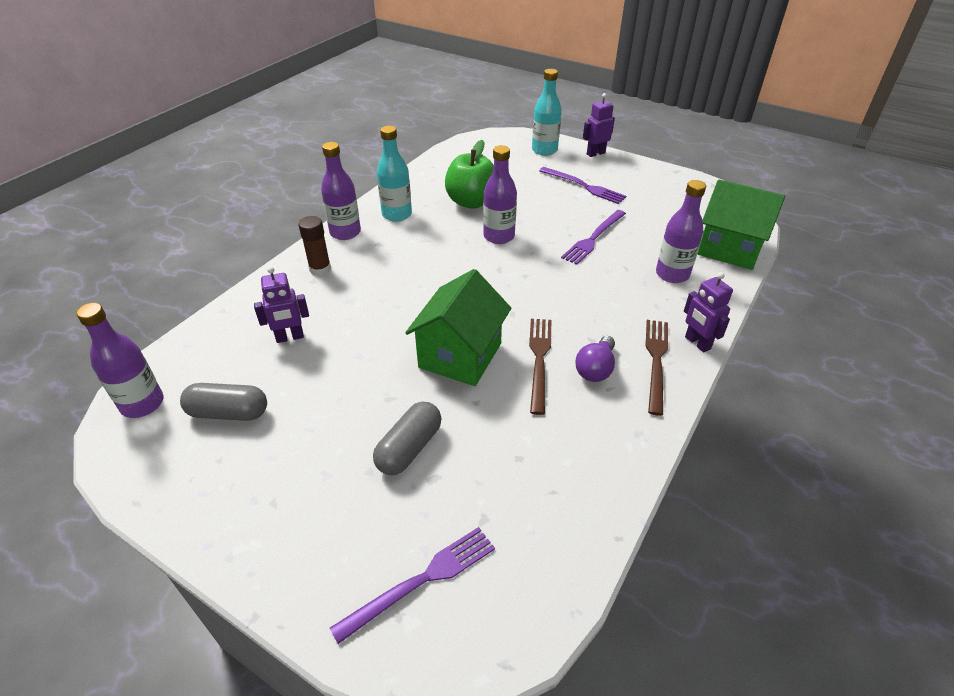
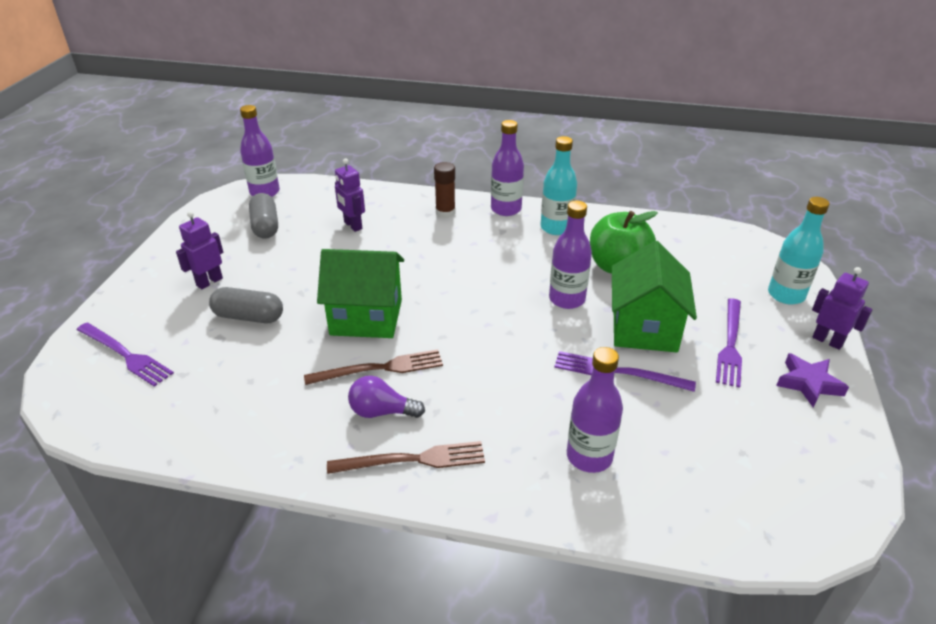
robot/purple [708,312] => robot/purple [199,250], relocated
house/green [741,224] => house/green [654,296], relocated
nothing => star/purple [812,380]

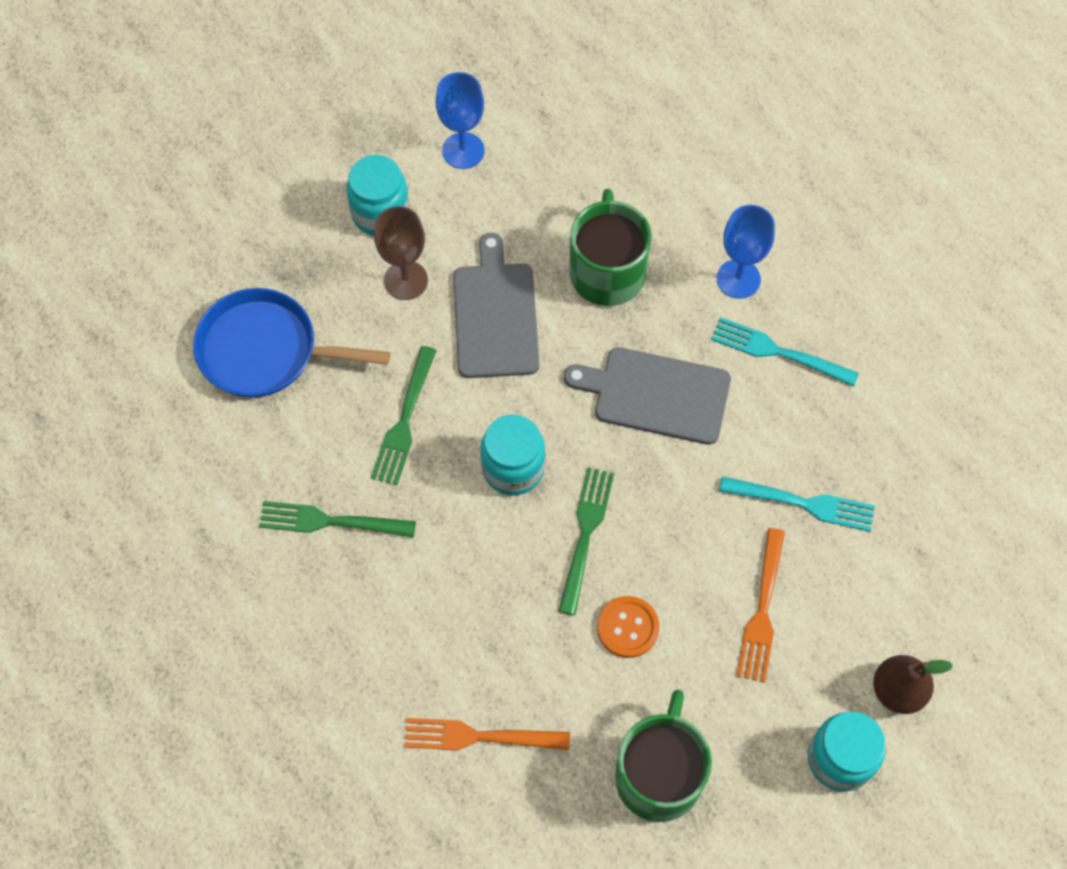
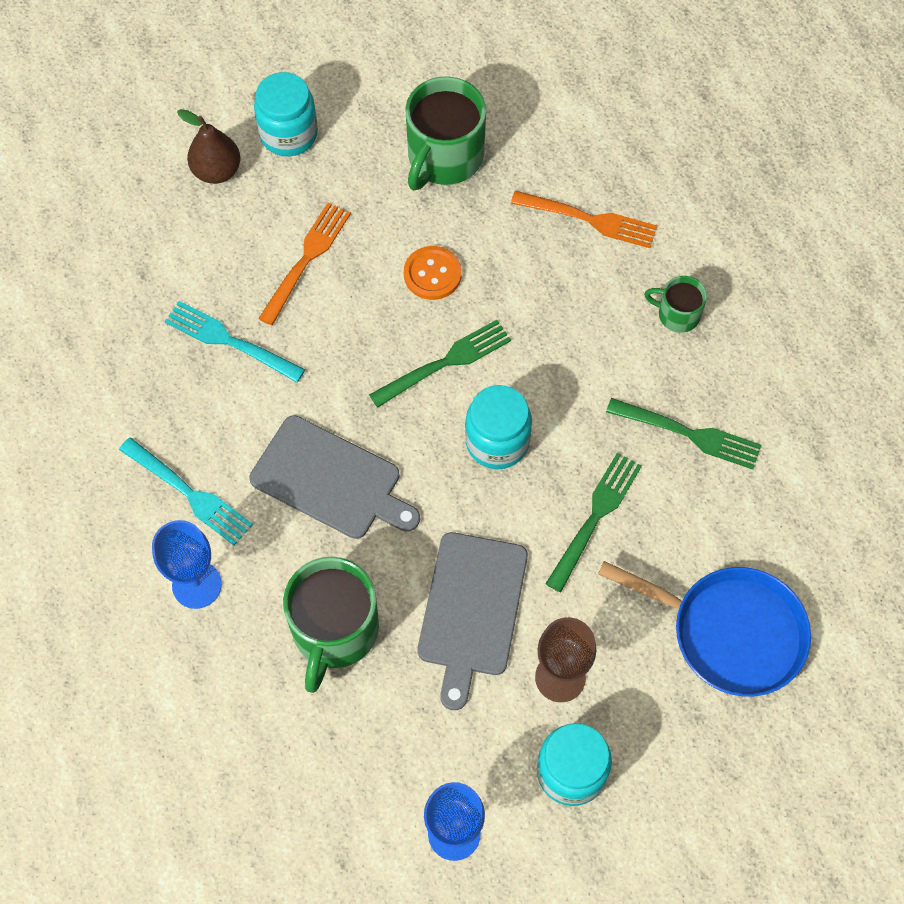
fork/green [586,541] => fork/green [440,364], 150 degrees counterclockwise
nothing => mug/green [675,304]

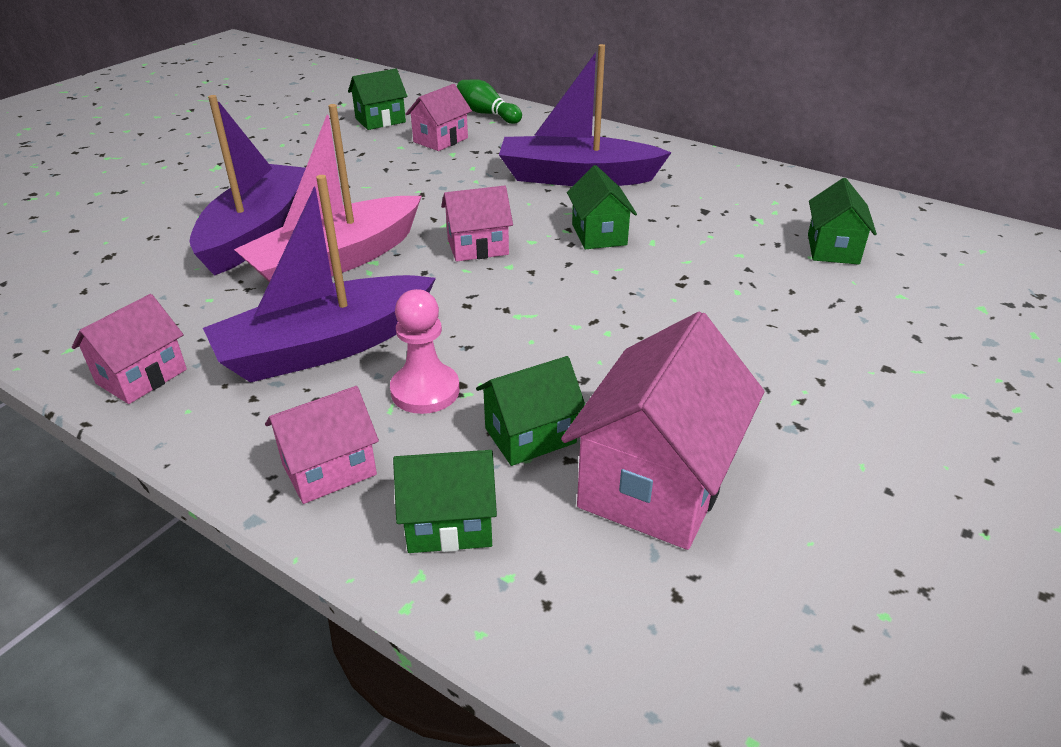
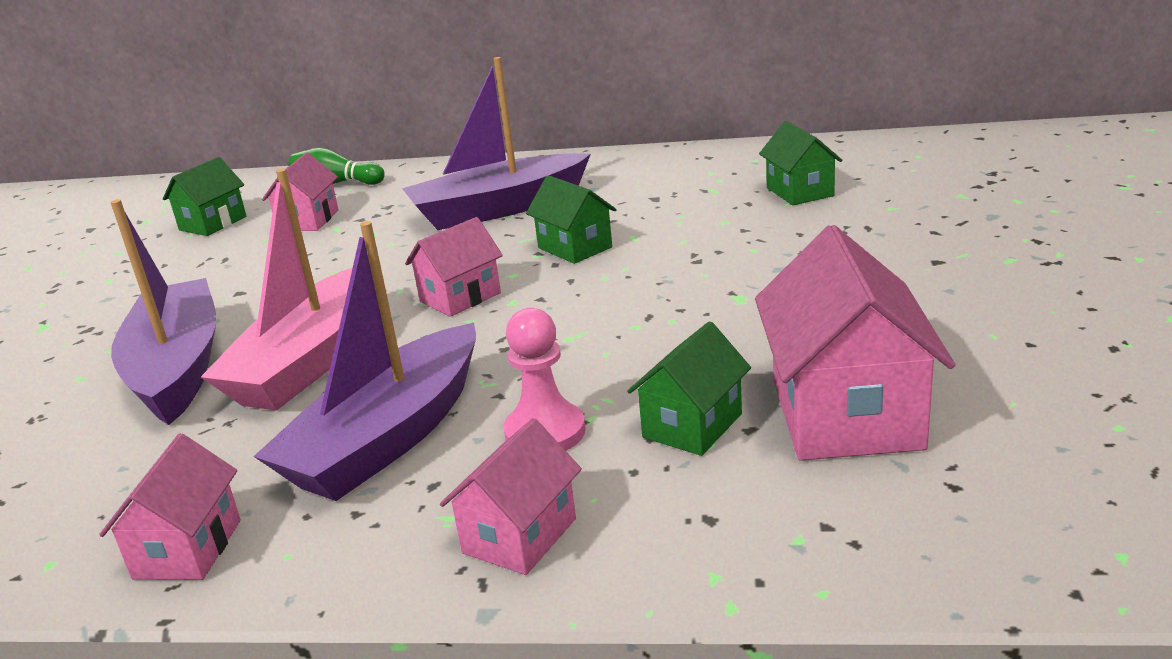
house/green [445,501] => nothing

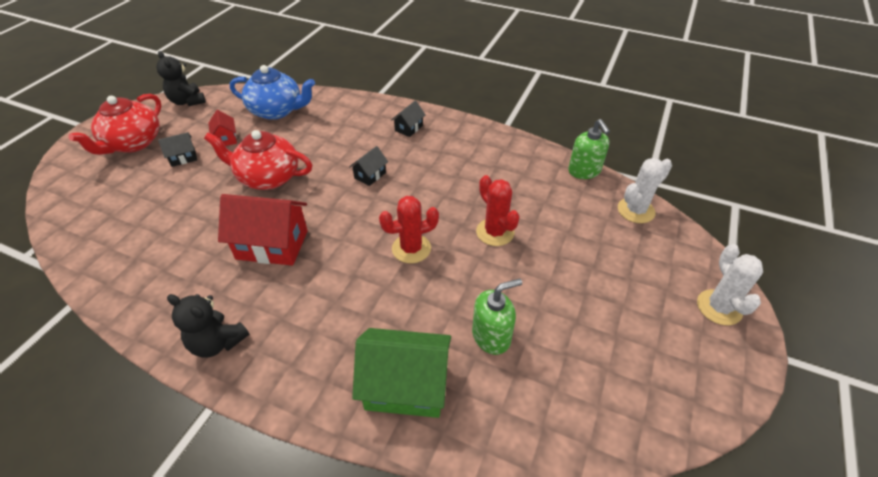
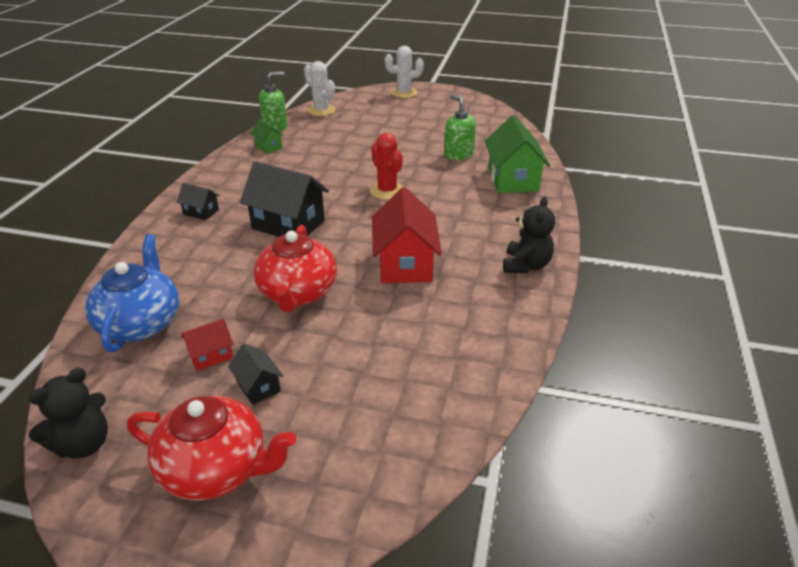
house/black [368,166] => house/black [284,199], x2.03
cactus/red [498,210] => nothing
nothing => house/green [267,136]

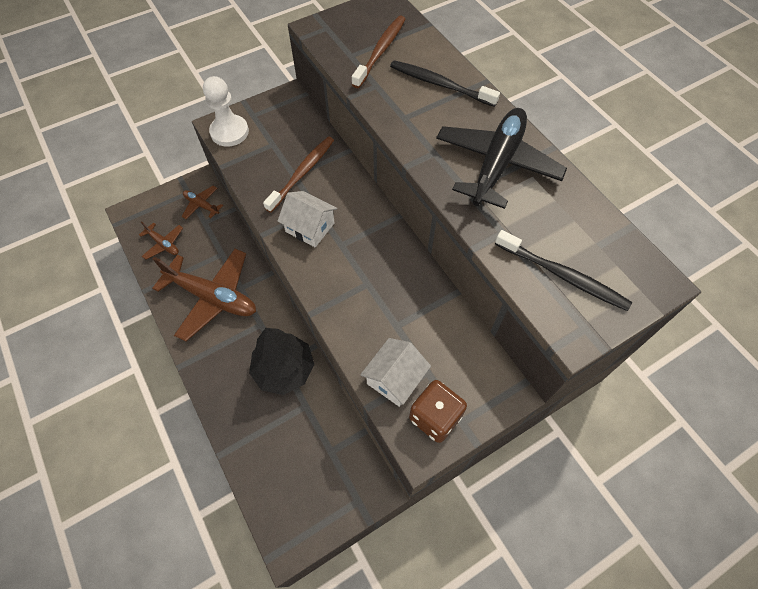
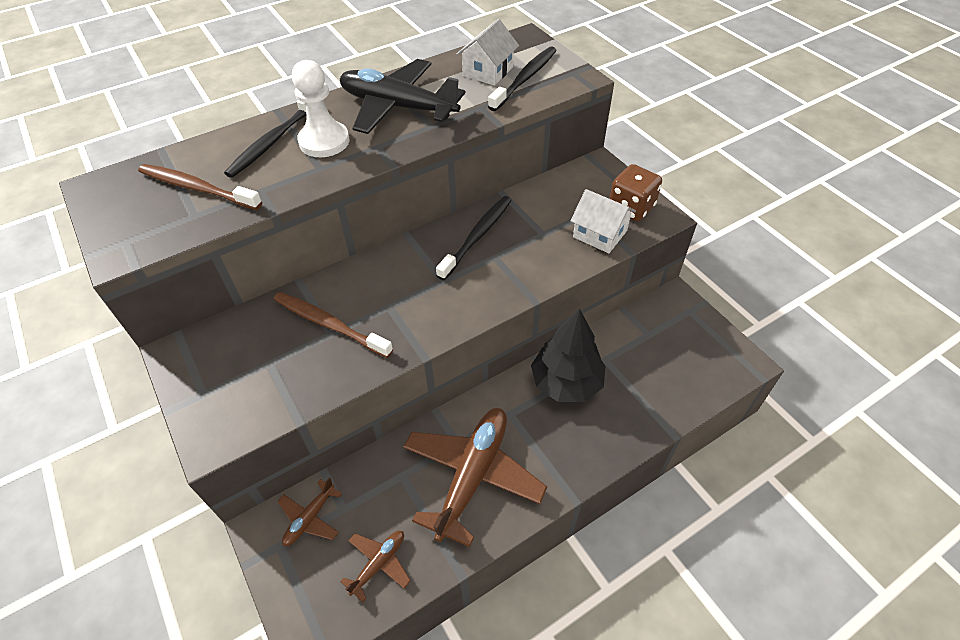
pawn/white [226,111] => pawn/white [320,108], relocated
house/white [307,219] => house/white [488,52], relocated
nothing => toothbrush/black [474,238]

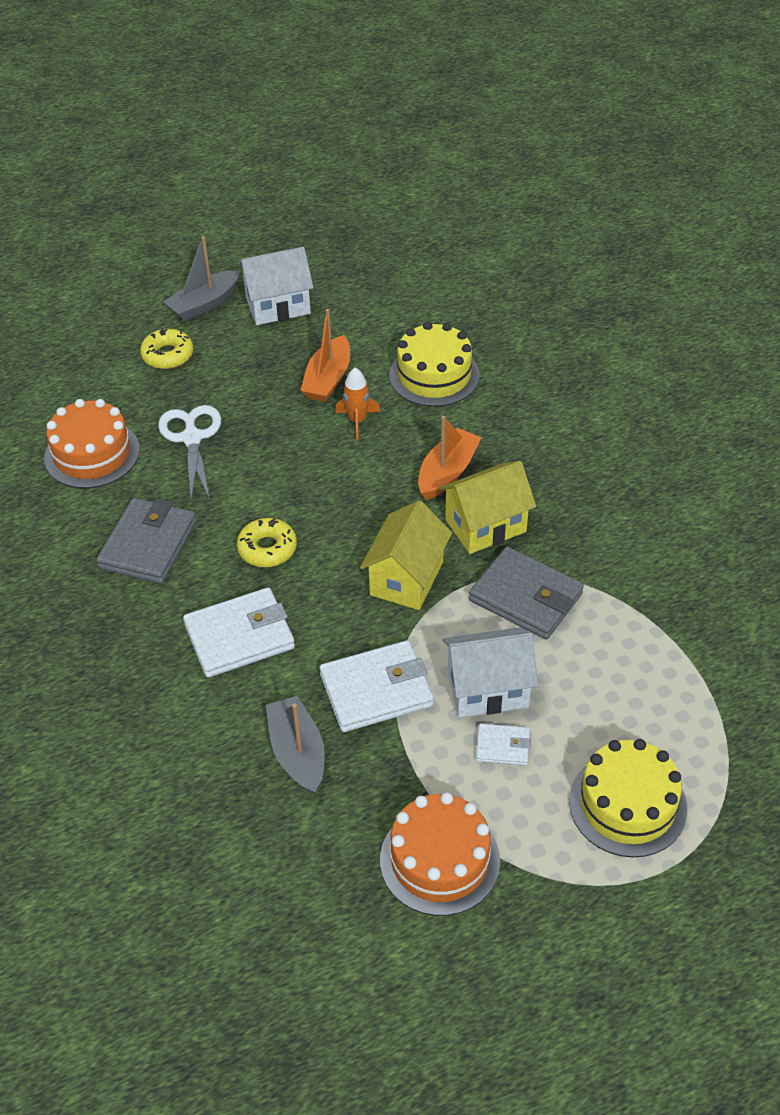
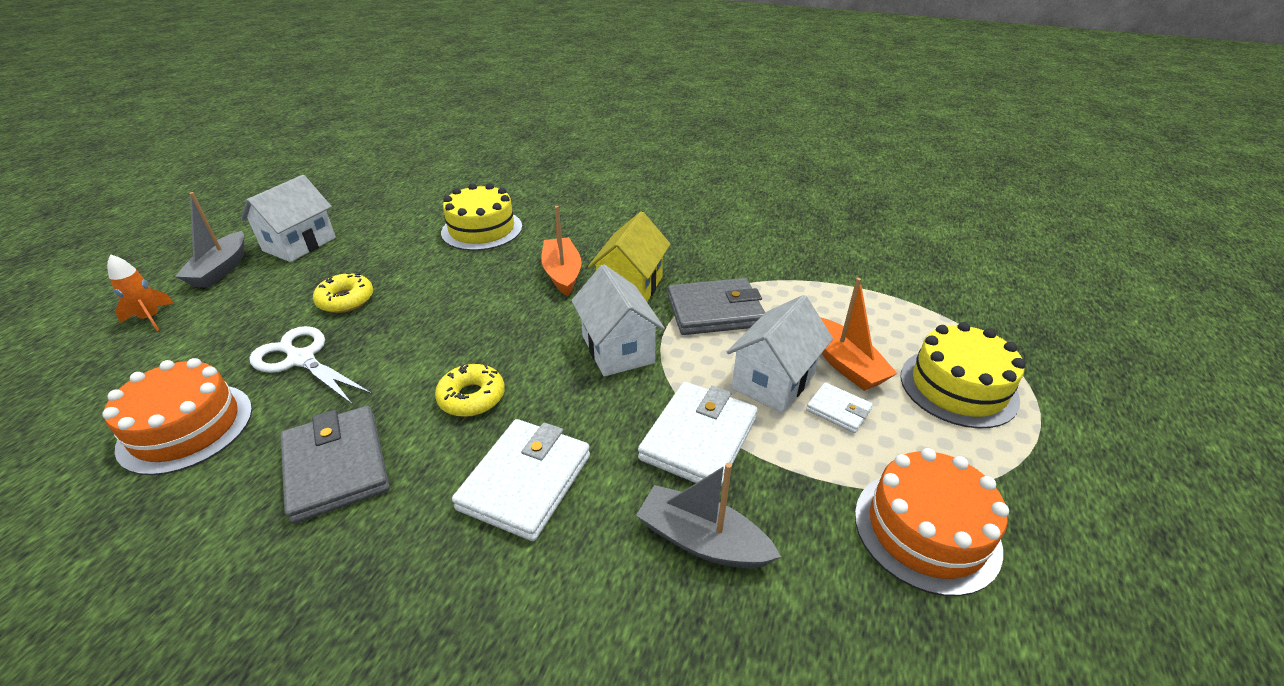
donut/yellow [166,348] => donut/yellow [343,292], relocated
boat/orange [325,355] => boat/orange [859,334], relocated
rocket/orange [358,403] => rocket/orange [140,292], relocated
house/yellow [406,555] => house/white [618,320]
wallet/white [503,744] => wallet/white [839,407], 75 degrees clockwise

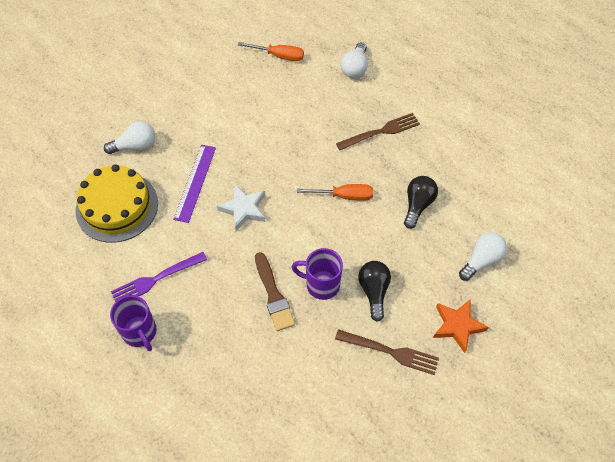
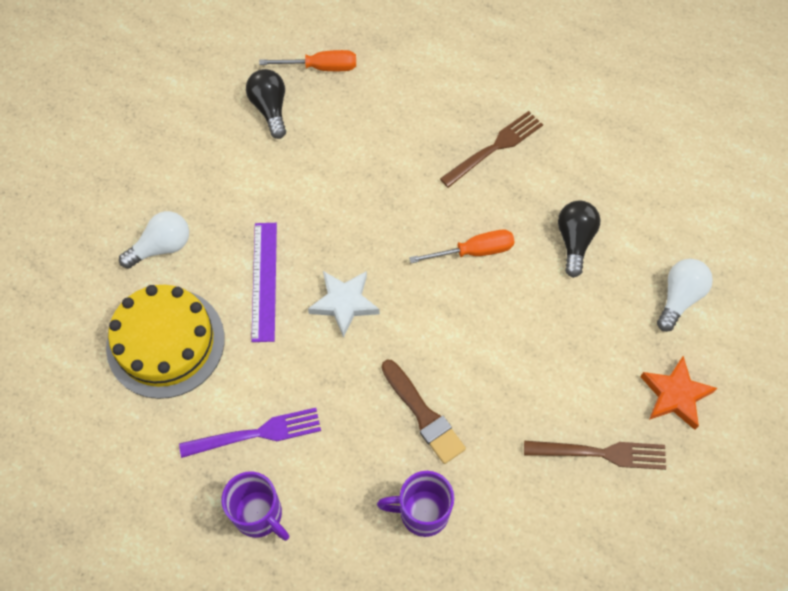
fork/purple [159,277] => fork/purple [250,433], 150 degrees counterclockwise
mug/purple [317,274] => mug/purple [415,504], relocated
light bulb/white [354,60] => nothing
light bulb/black [374,291] => light bulb/black [266,104], relocated

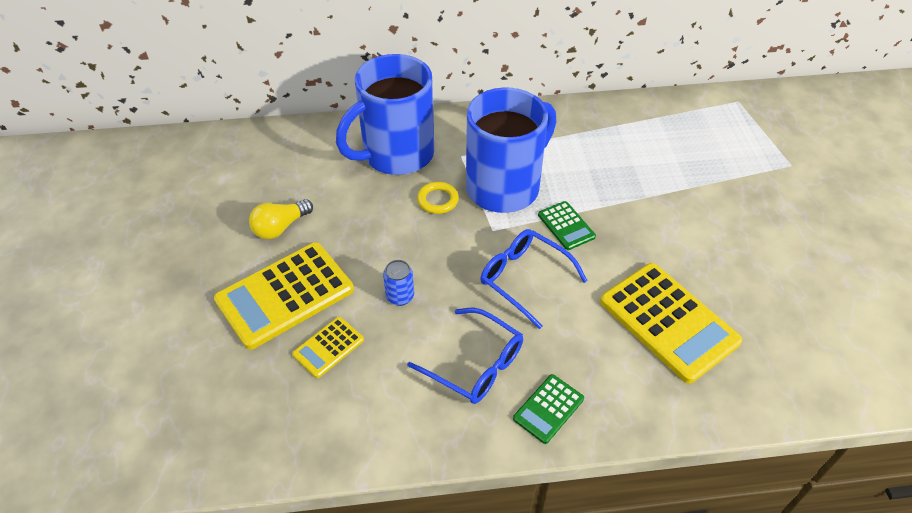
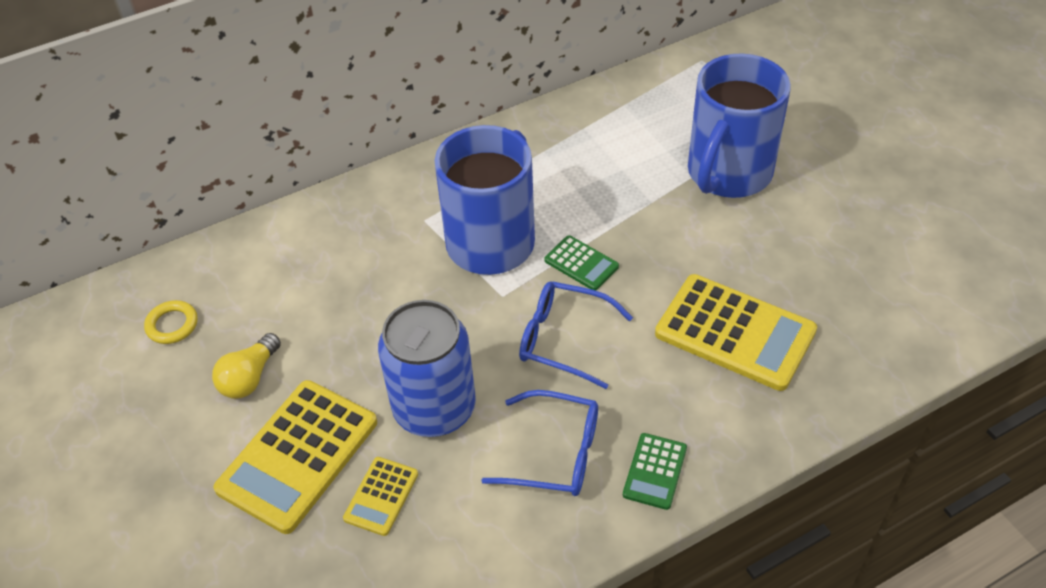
mug/blue [385,114] => mug/blue [739,126], relocated
can/blue [398,283] => can/blue [427,368], x2.42
ring/yellow [438,198] => ring/yellow [171,322], relocated

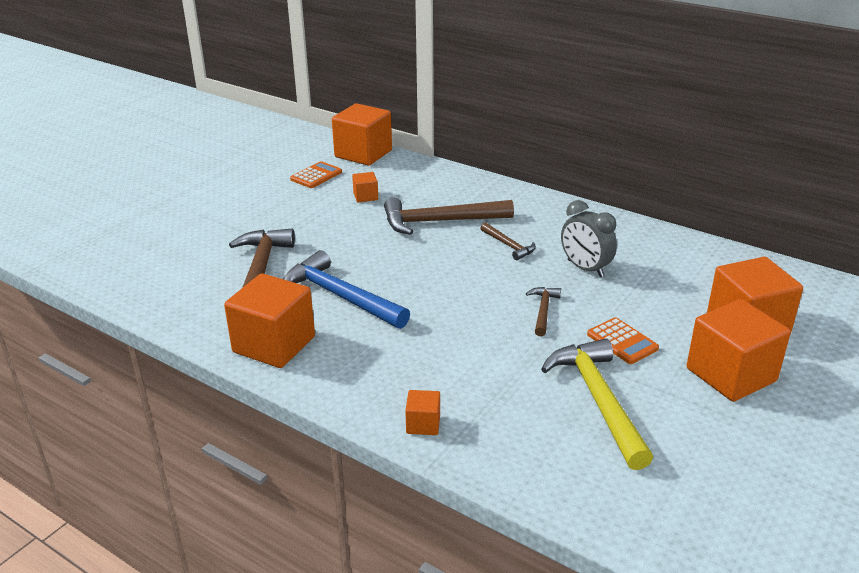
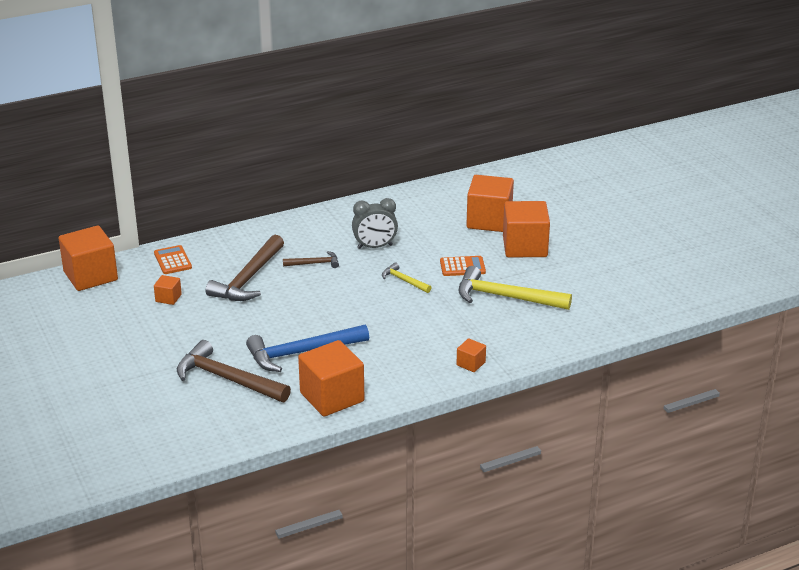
calculator/orange [316,174] => calculator/orange [173,259], relocated
hammer/brown [543,312] => hammer/yellow [407,277]

